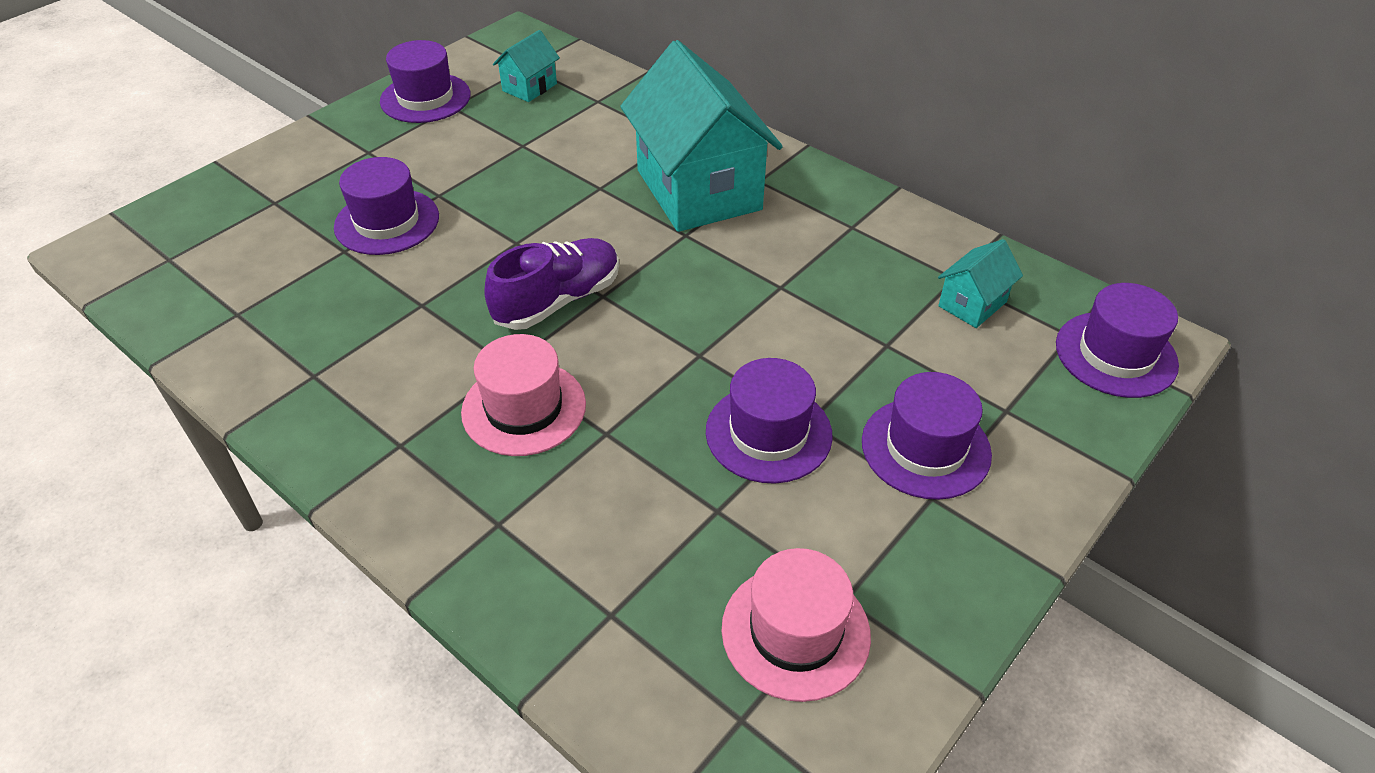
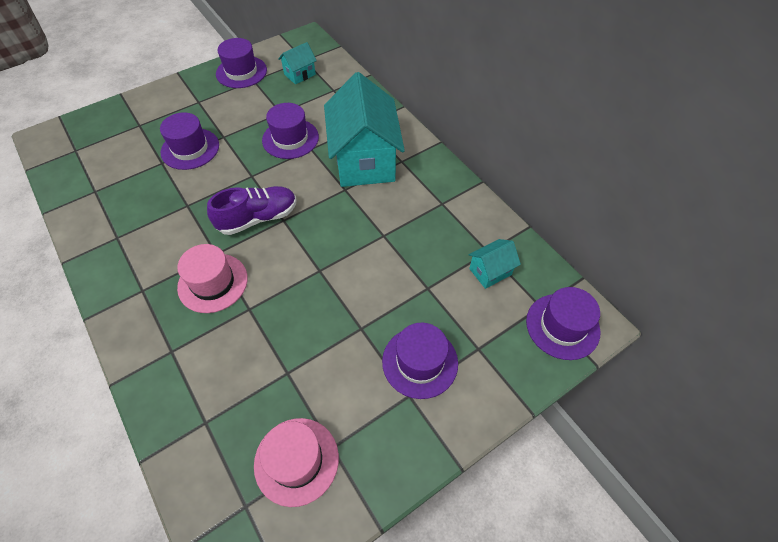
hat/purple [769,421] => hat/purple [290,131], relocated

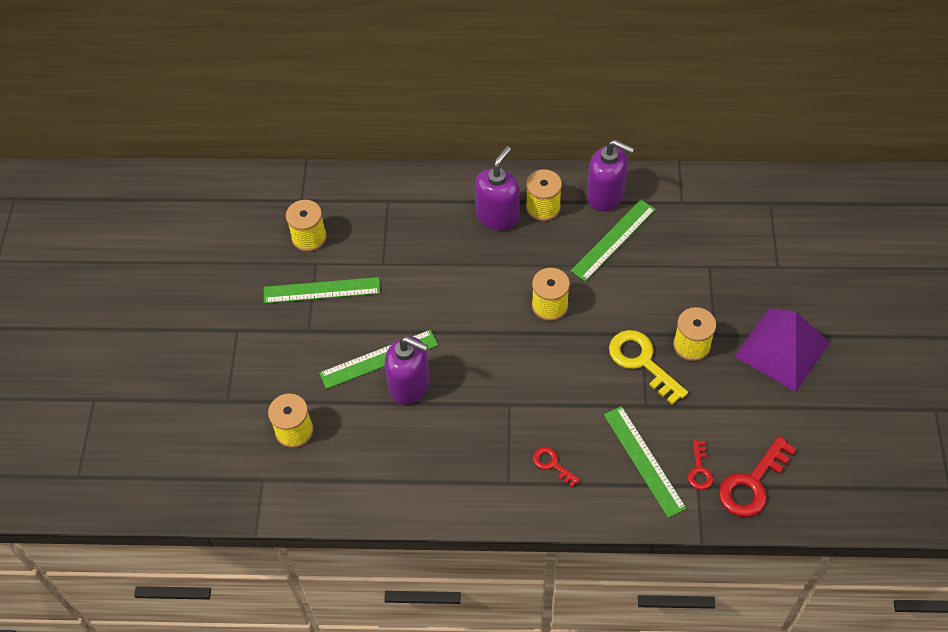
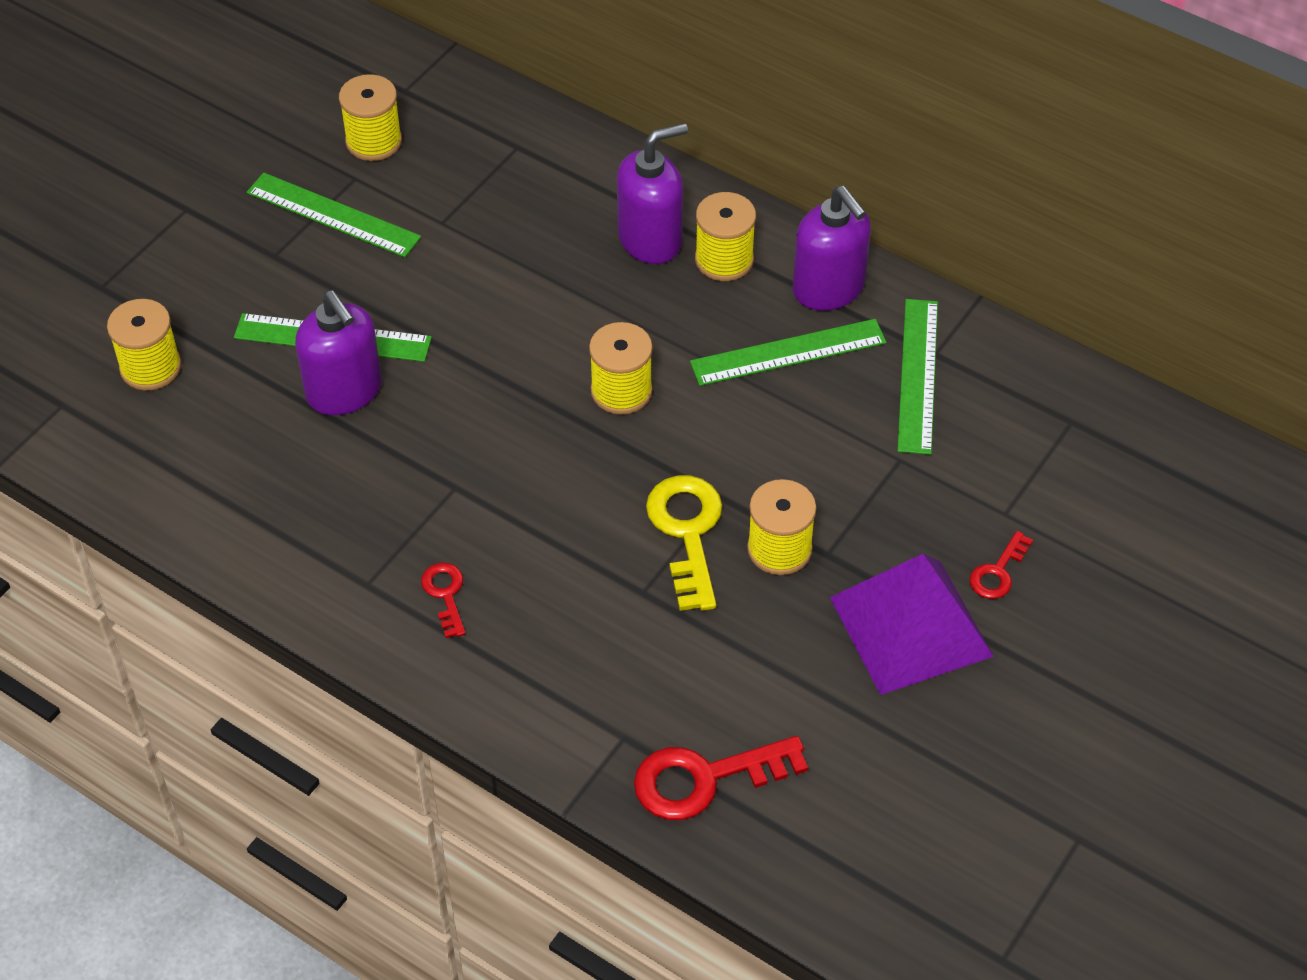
ruler/green [645,462] => ruler/green [917,377], relocated
key/red [700,465] => key/red [1001,565], relocated

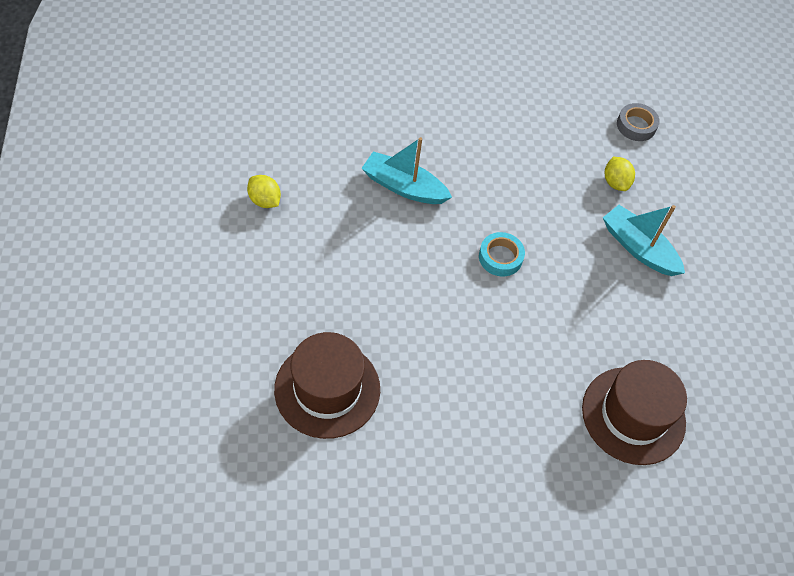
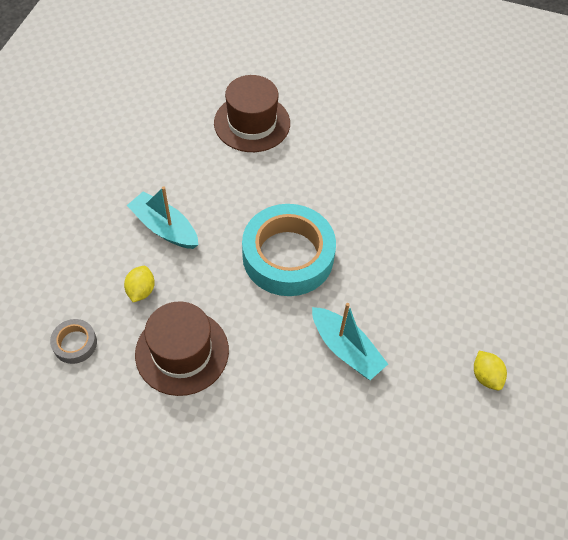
hat/brown [327,385] => hat/brown [182,348], relocated
tape/turquoise [502,254] => tape/turquoise [289,250], x2.30
boat/turquoise [644,240] => boat/turquoise [162,217], 150 degrees clockwise

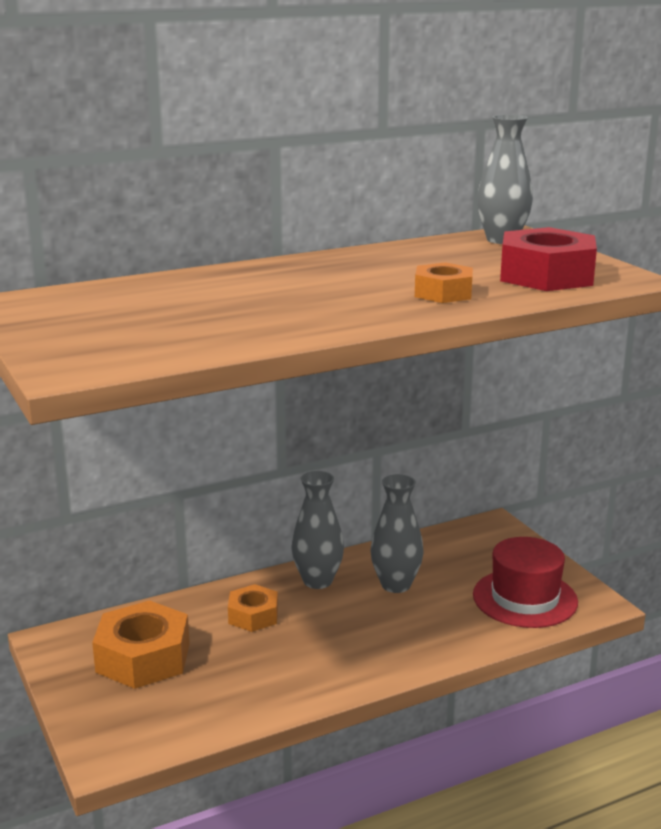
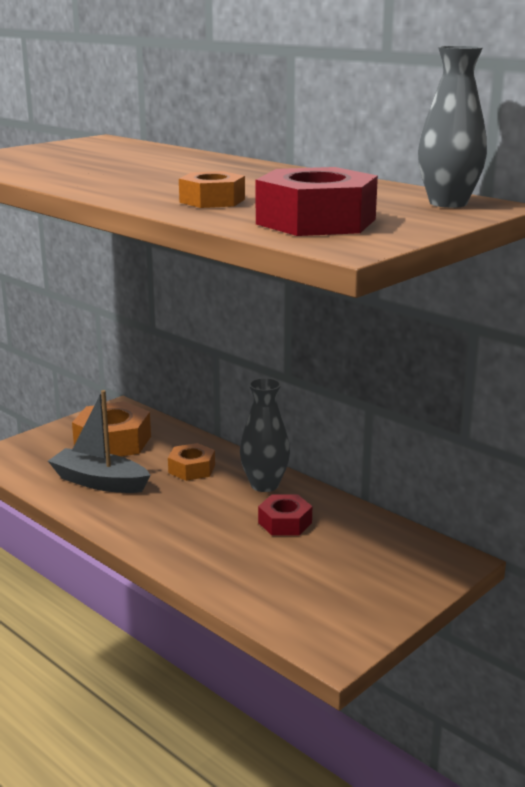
vase/grey [397,533] => nut/red [285,515]
hat/red [525,582] => nothing
nothing => boat/grey [99,441]

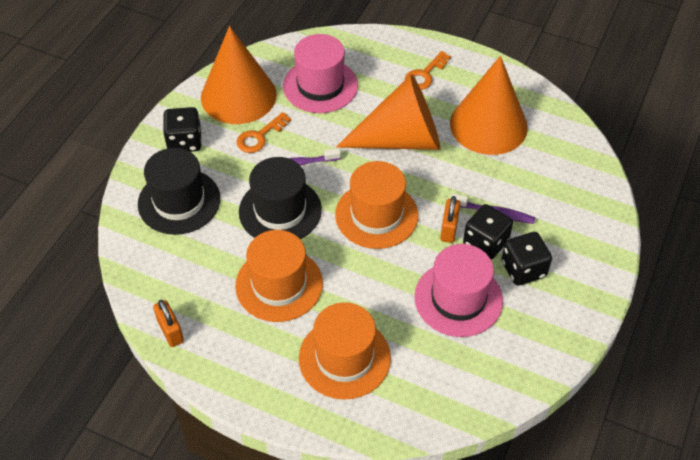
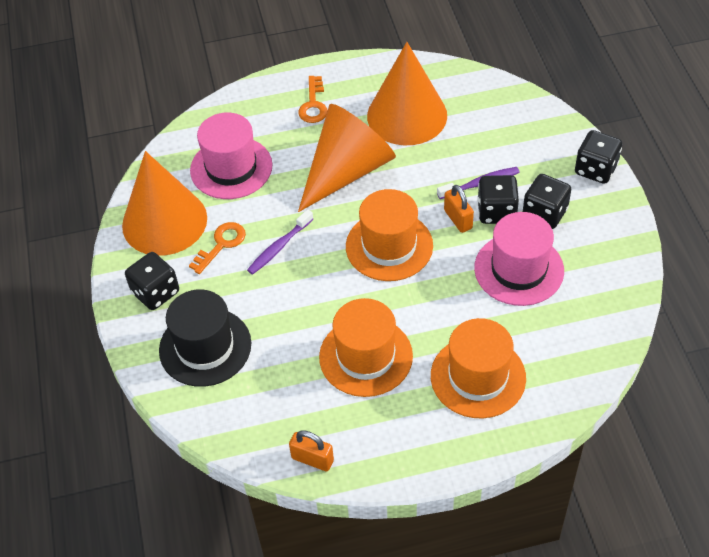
key/orange [264,132] => key/orange [217,248], 150 degrees counterclockwise
hat/black [280,198] => nothing
nothing => dice/black [598,157]

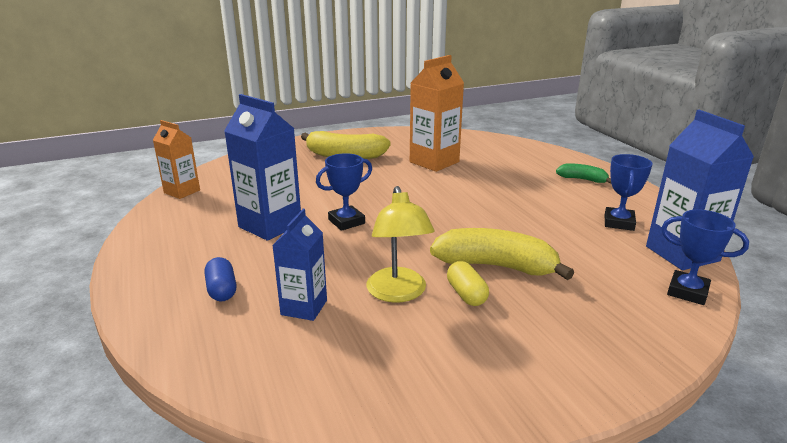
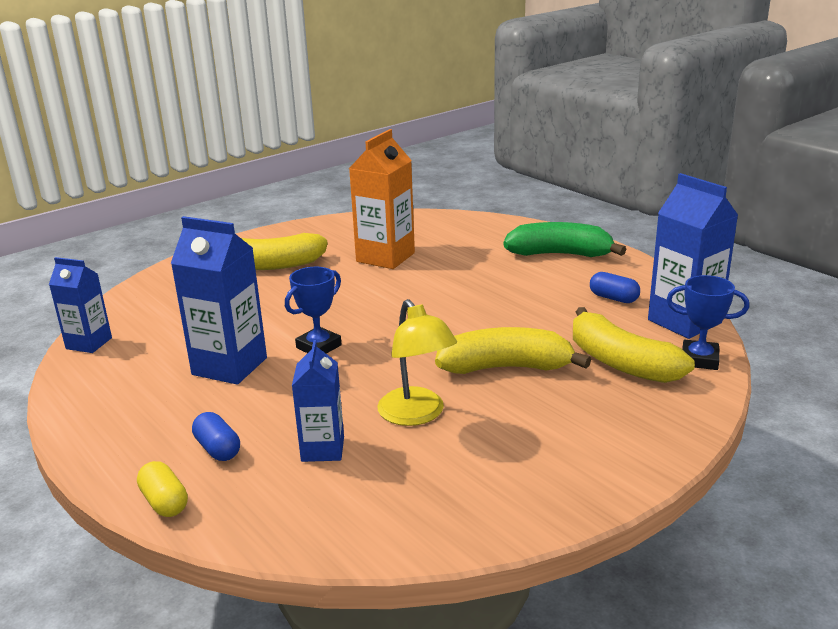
carton/orange [176,159] => carton/blue [80,305]
capsule/yellow [468,283] => capsule/yellow [162,489], relocated
banana/green [583,173] => banana/green [565,239], x1.87
trophy/blue [629,192] => capsule/blue [615,287]
nothing => banana/yellow [634,345]

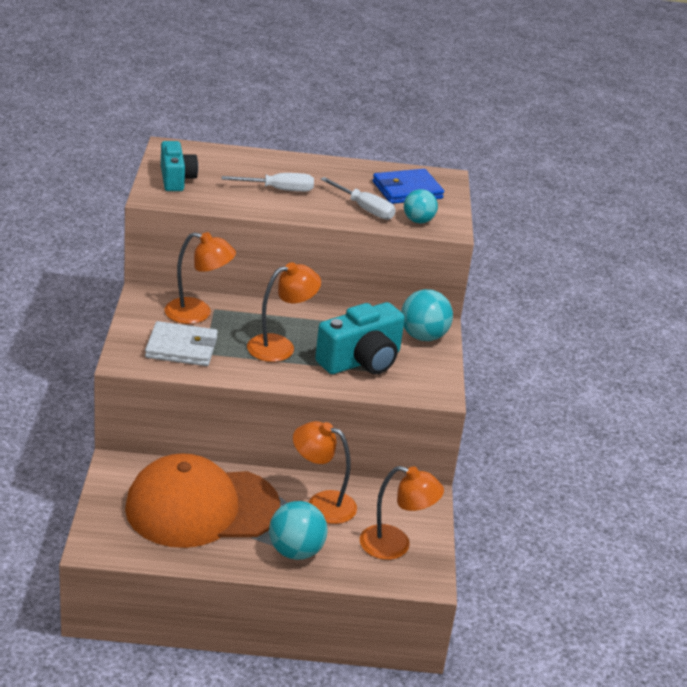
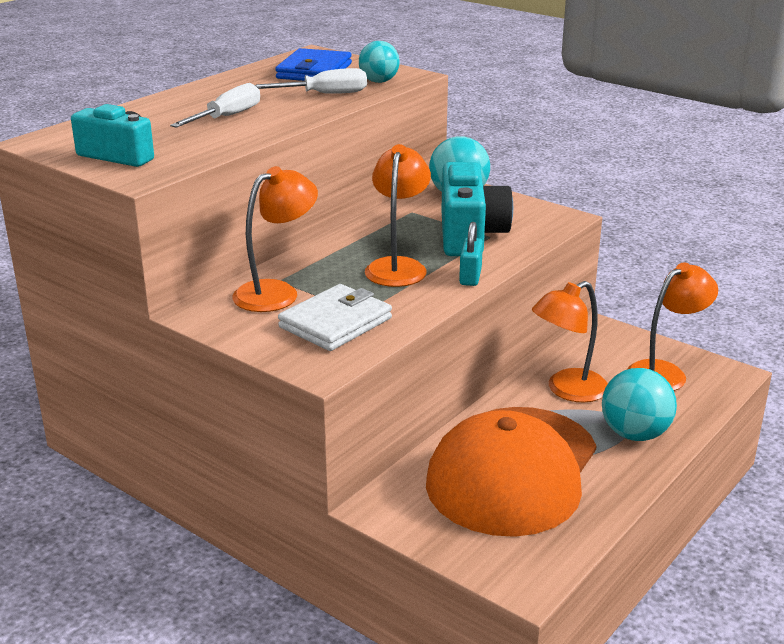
nothing => padlock/turquoise [471,254]

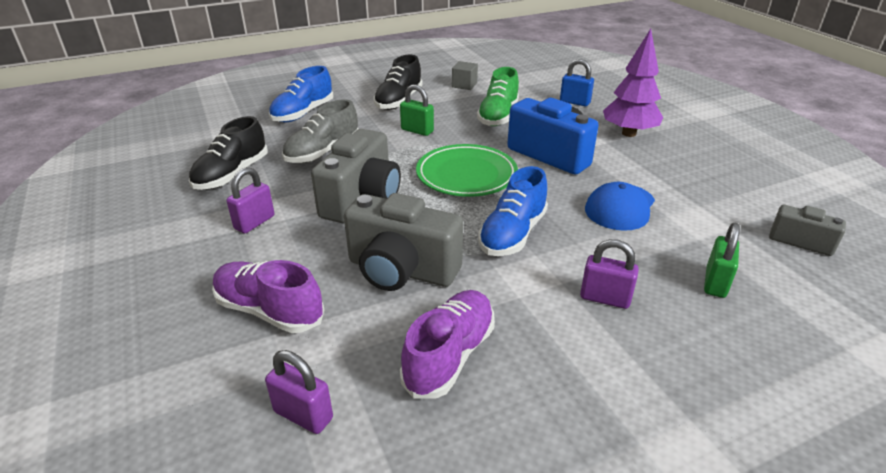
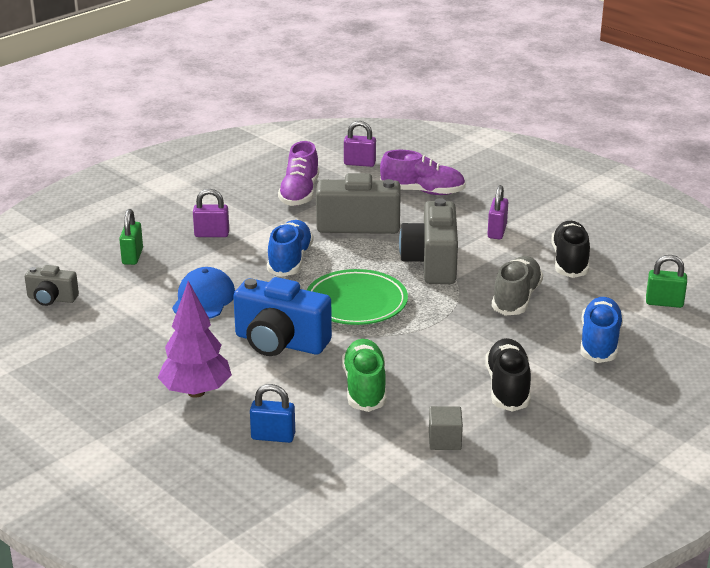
padlock/green [417,110] => padlock/green [666,281], relocated

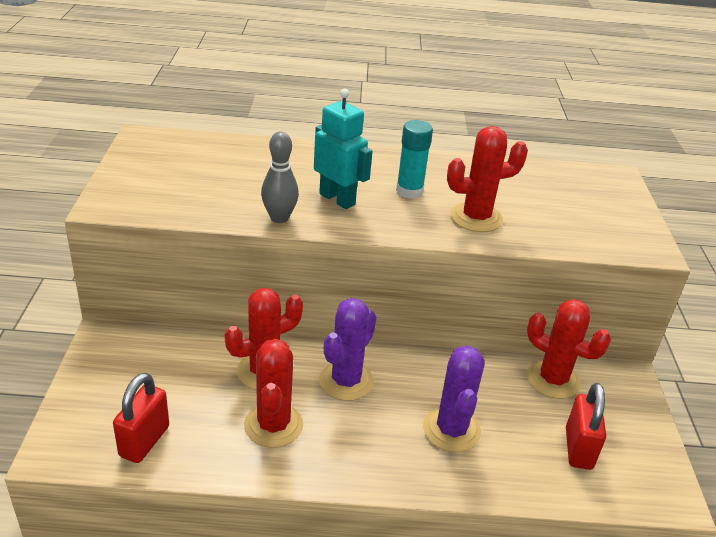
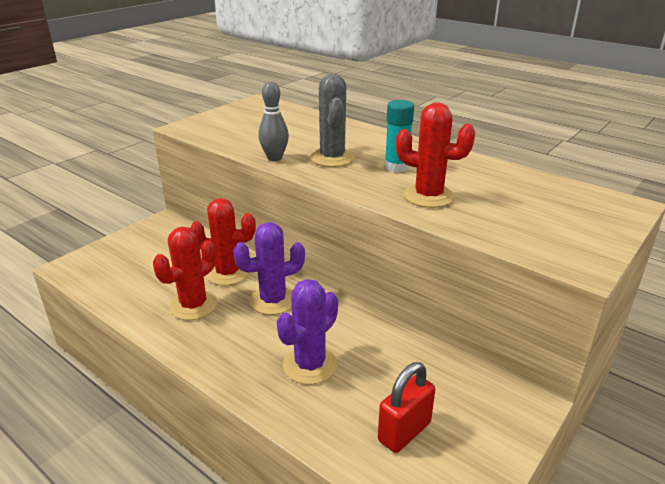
padlock/red [141,418] => nothing
robot/turquoise [343,149] => cactus/grey [332,120]
cactus/red [569,349] => nothing

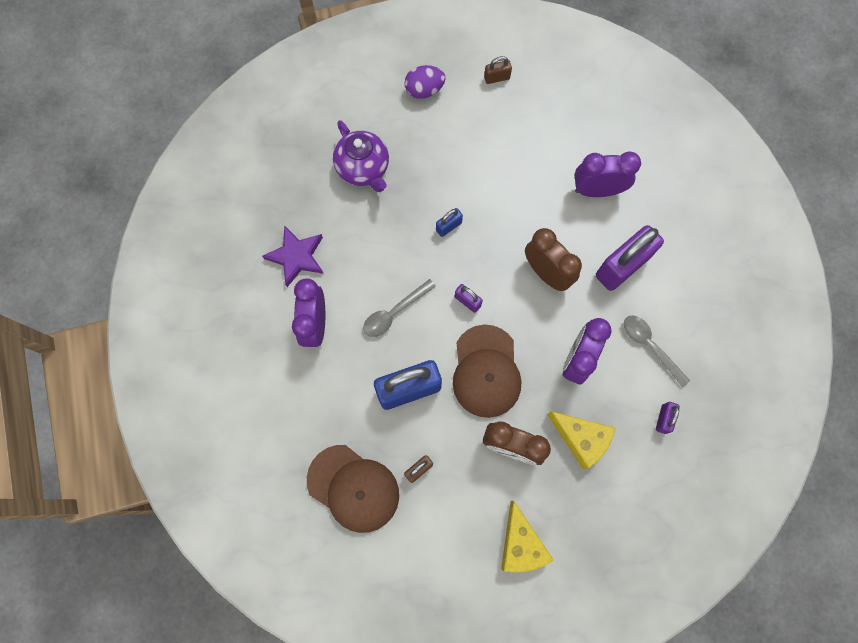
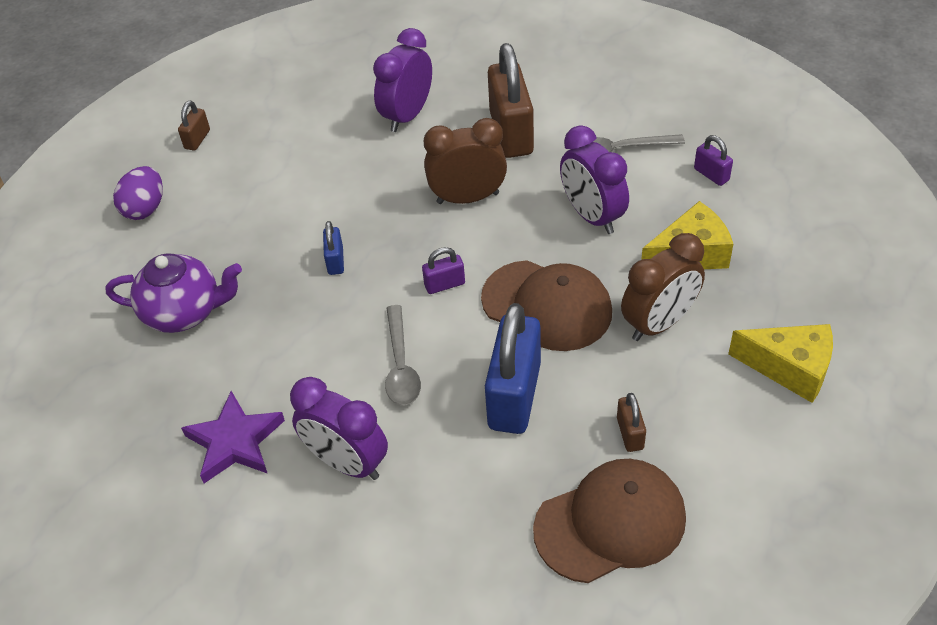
padlock/purple [630,258] => padlock/brown [511,100]

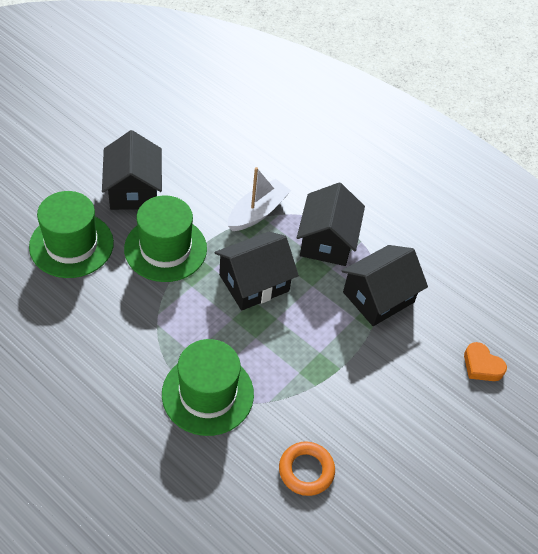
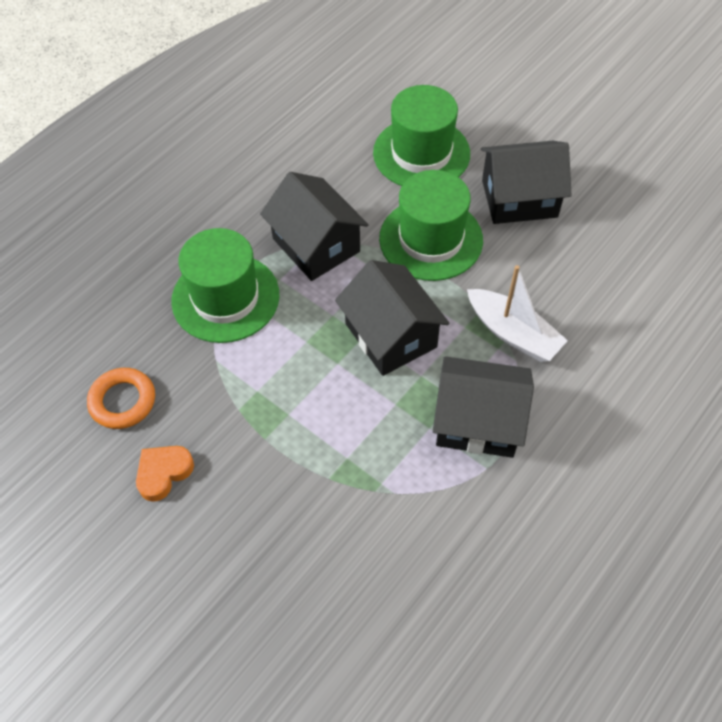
house/black [384,285] => house/black [314,226], relocated
heart/orange [485,361] => heart/orange [165,474], relocated

